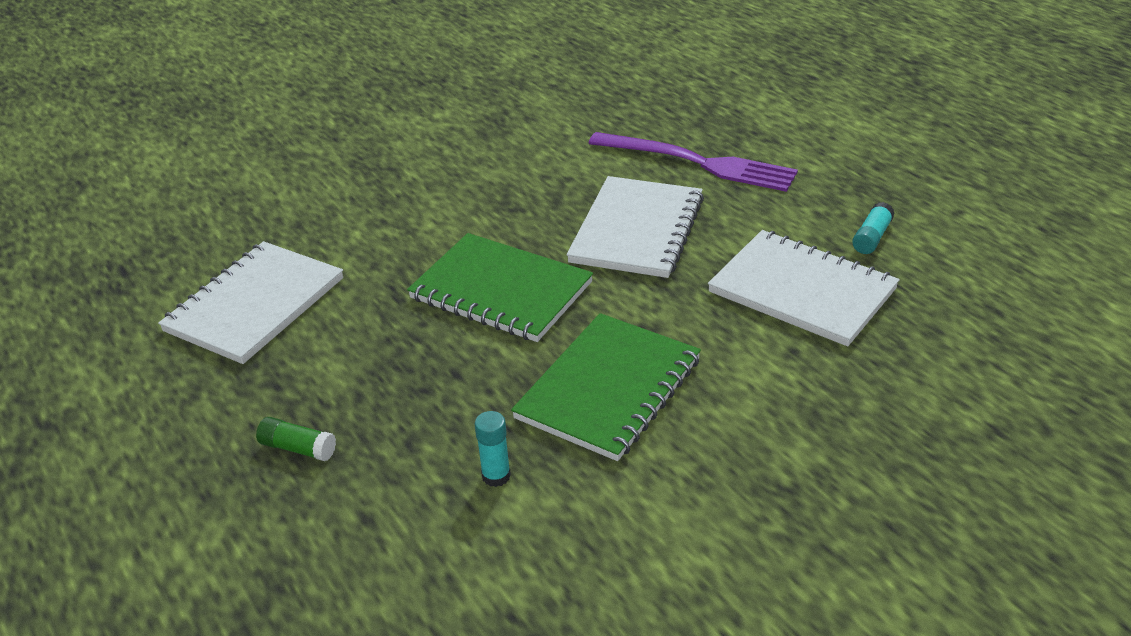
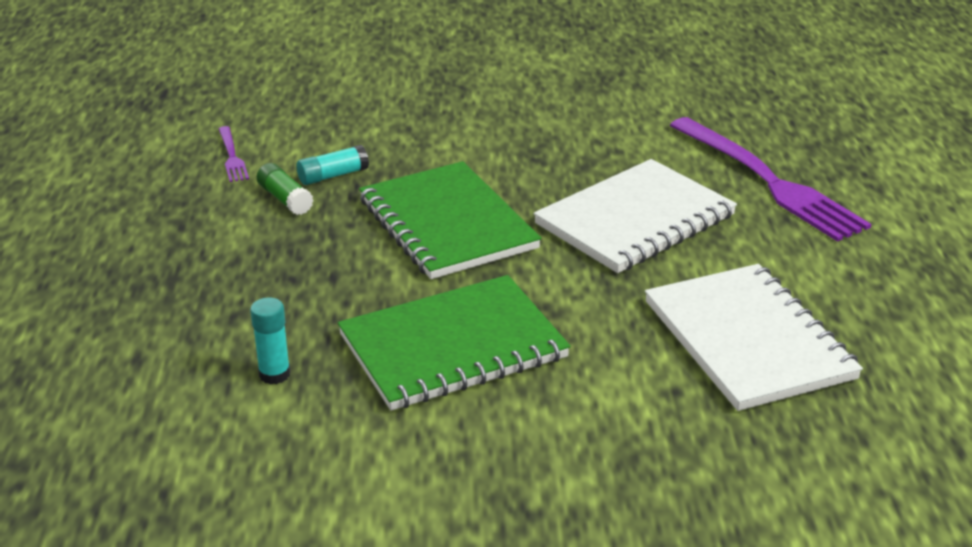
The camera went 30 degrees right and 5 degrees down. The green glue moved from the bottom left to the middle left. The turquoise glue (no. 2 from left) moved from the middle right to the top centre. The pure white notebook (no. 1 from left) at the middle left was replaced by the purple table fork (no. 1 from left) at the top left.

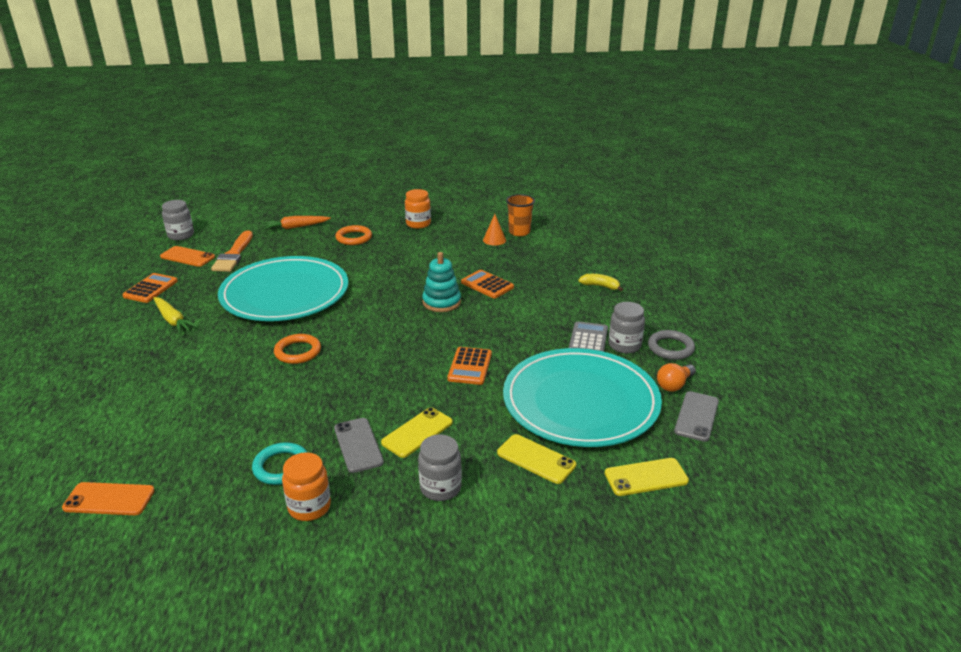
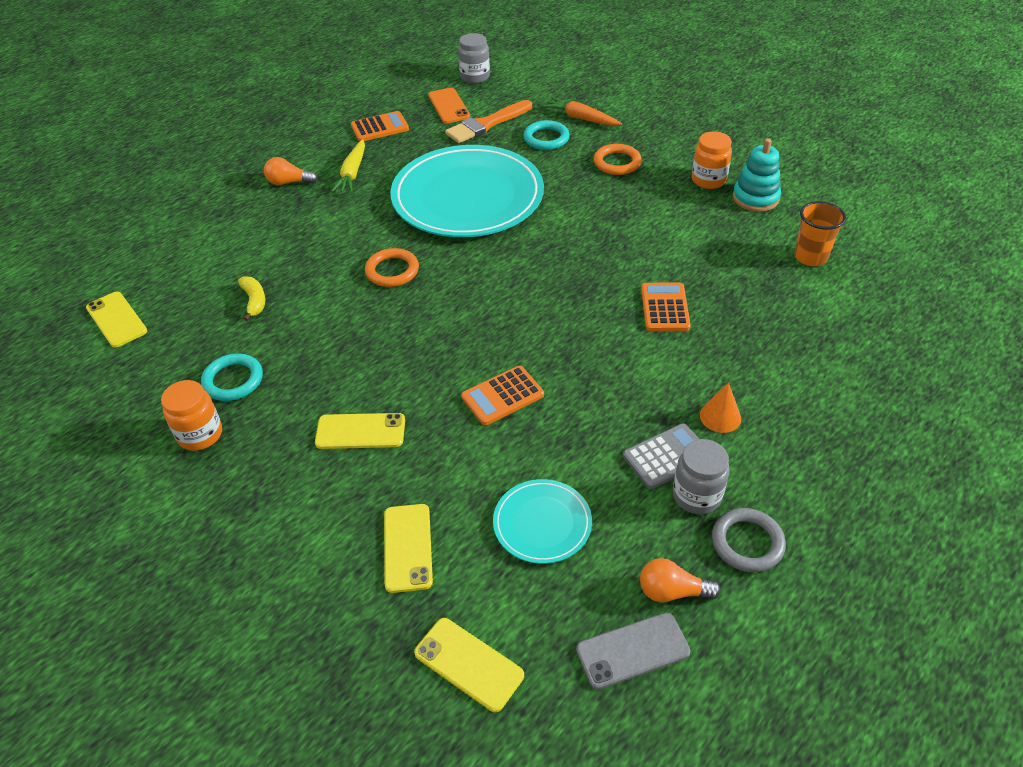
The camera went 50 degrees right and 15 degrees up. The grey mobile phone (no. 1 from left) at the bottom centre disappeared. The grey jar (no. 2 from left) at the bottom centre disappeared. The orange-coloured light bulb (no. 1 from left) at the top left appeared. The turquoise hoop (no. 2 from left) at the top centre appeared. The turquoise stacking toy moved from the centre to the top right. The orange-coloured solid cone moved from the centre to the middle right. The bright yellow banana moved from the centre to the middle left. The orange-coloured mobile phone (no. 1 from left) at the bottom left became the bright yellow mobile phone (no. 1 from left) at the middle left. The turquoise dinner plate (no. 2 from left) at the centre changed to 0.46 times the size.

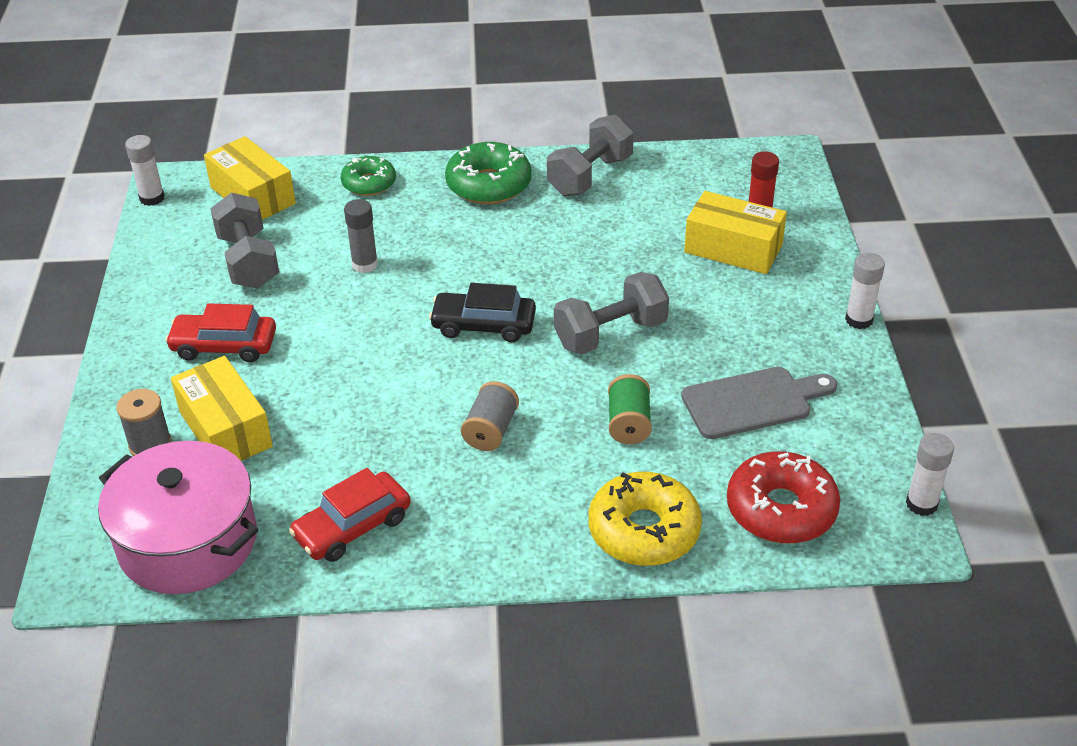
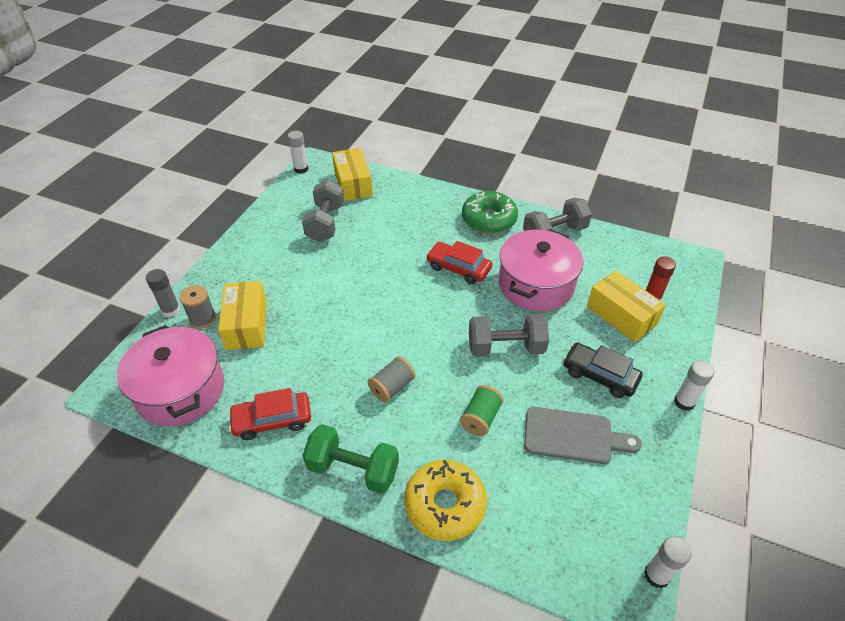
The camera went 25 degrees right and 5 degrees up. The green glazed donut (no. 1 from left) at the top centre disappeared. The scarlet glazed donut at the middle right disappeared. The green dumbbell at the bottom centre appeared. The rosy stockpot (no. 2 from left) at the centre appeared. The scarlet car (no. 1 from left in the first image) moved from the middle left to the centre. The grey glue moved from the top centre to the middle left. The ebony car moved from the centre to the middle right.

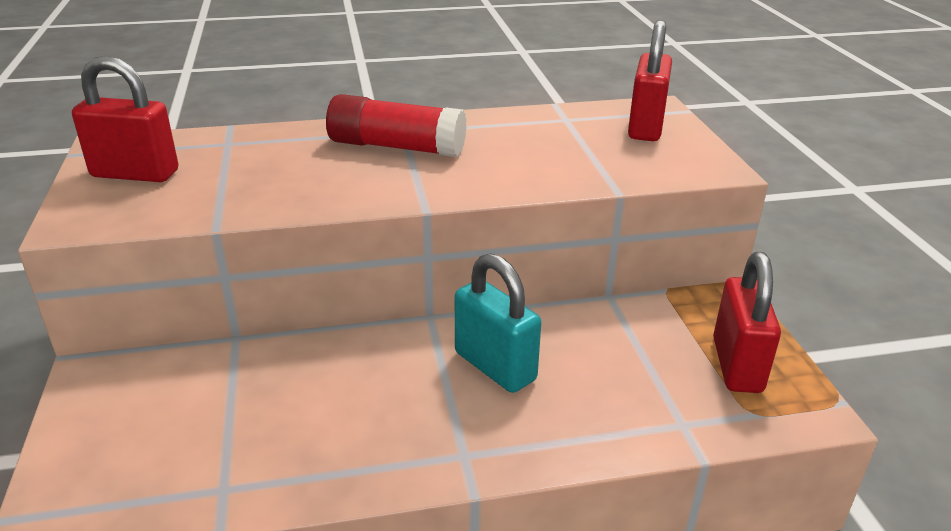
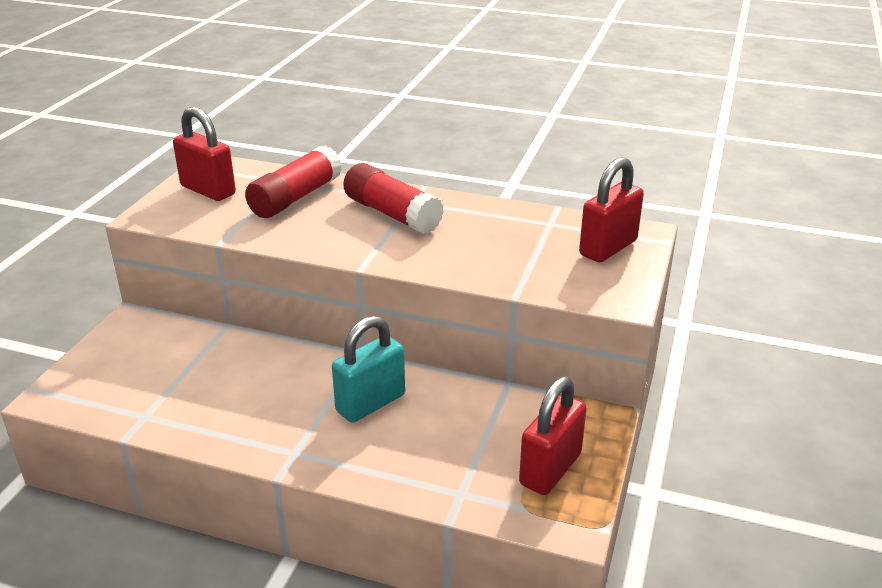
The camera went 30 degrees right and 0 degrees up. The scarlet glue (no. 1 from left) at the top left appeared. The turquoise lock at the centre turned 60 degrees clockwise.

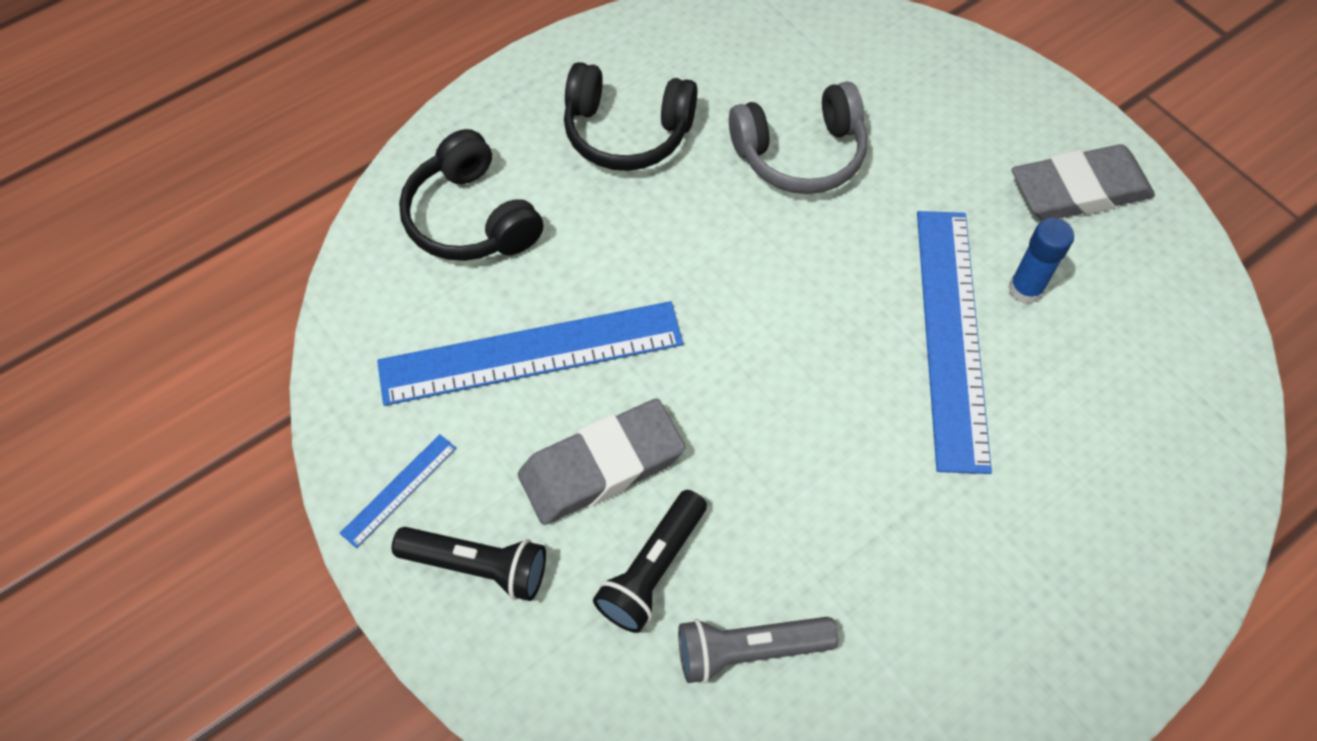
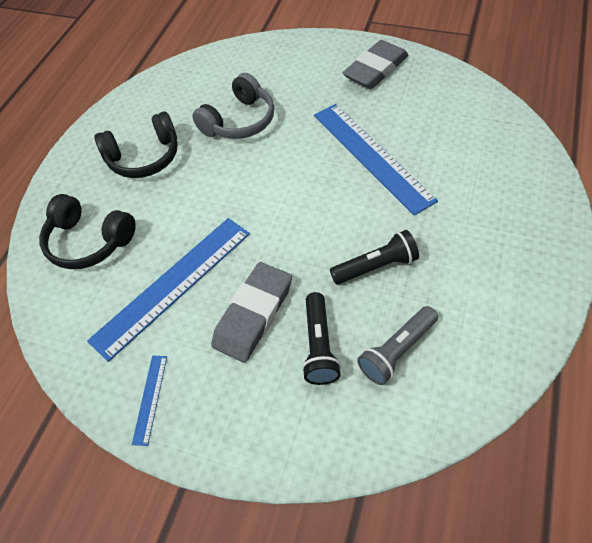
The camera went 30 degrees left and 5 degrees down. The blue glue at the middle right disappeared. The ebony flashlight (no. 1 from left in the first image) moved from the bottom centre to the centre.

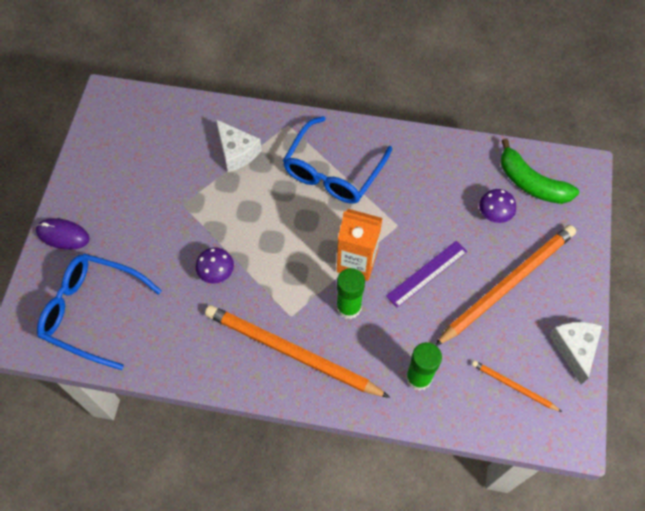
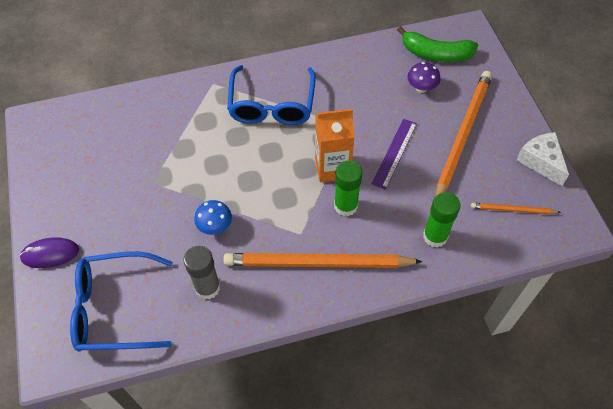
The camera went 25 degrees left and 5 degrees down. The pure white cheese wedge (no. 1 from left) at the top centre disappeared. The grey glue at the bottom left appeared. The purple mushroom (no. 1 from left) at the centre became the blue mushroom at the centre.

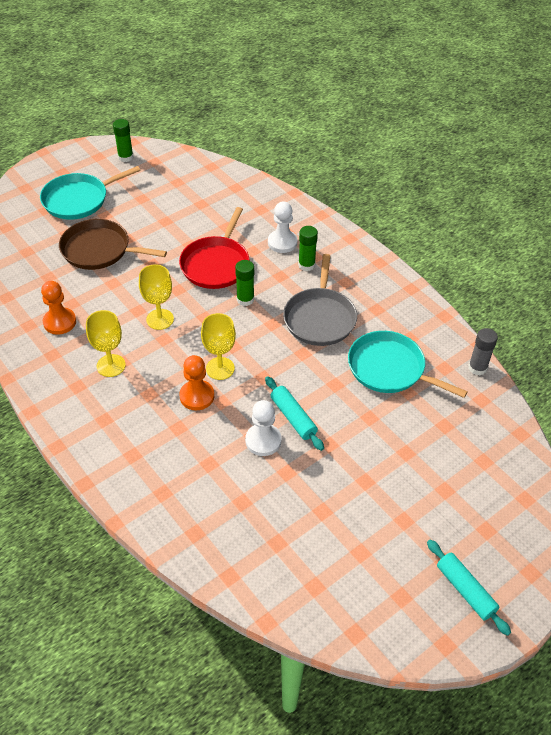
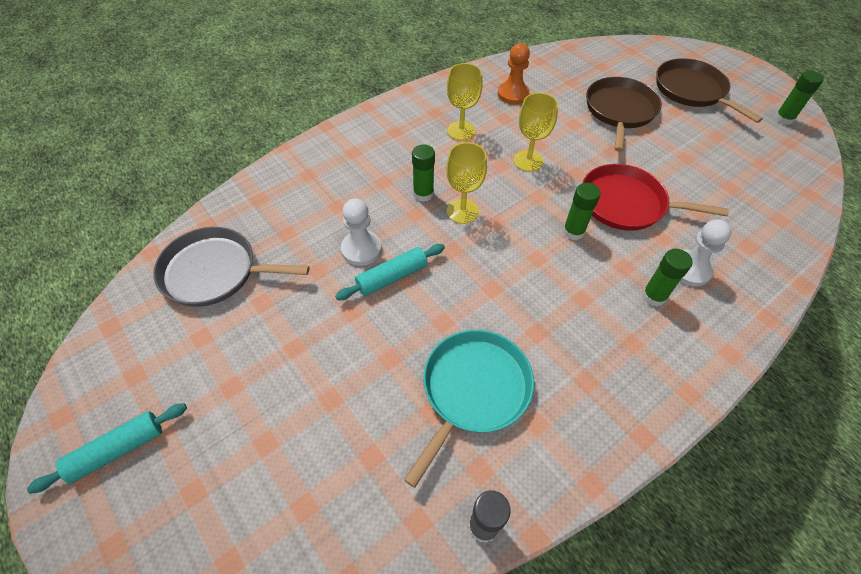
The camera went 90 degrees right and 5 degrees up. The grey frying pan moved from the centre to the middle left. The orange-coloured chess pawn (no. 2 from left) at the centre was replaced by the green glue (no. 1 from left) at the top centre. The turquoise frying pan (no. 1 from left) at the top left became the dark brown frying pan (no. 2 from left) at the top right.

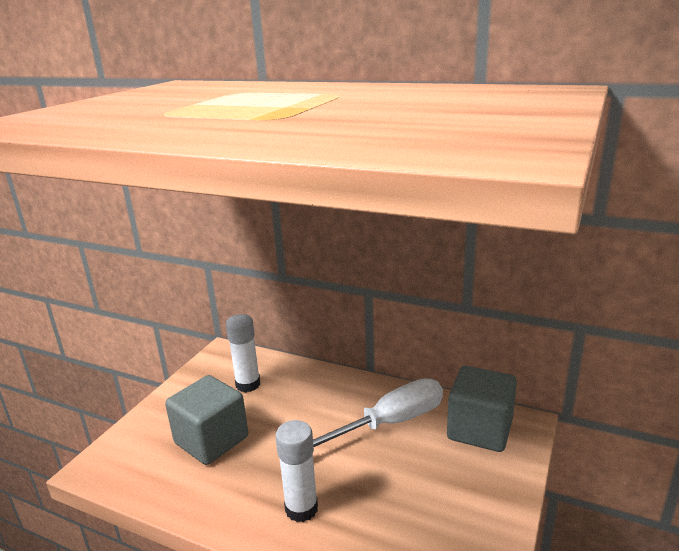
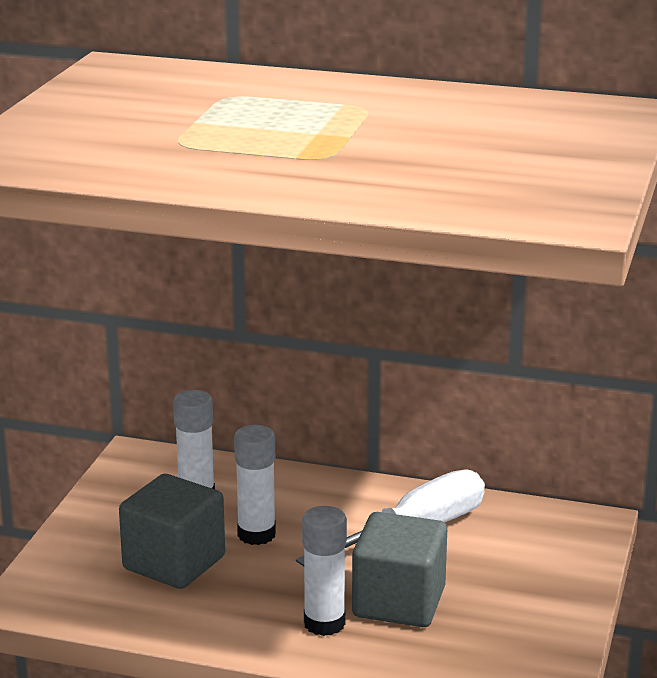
The camera went 10 degrees left and 0 degrees up. The pure white glue (no. 2 from left) at the bottom centre appeared. The grey cube (no. 2 from left) moved from the bottom right to the bottom centre.

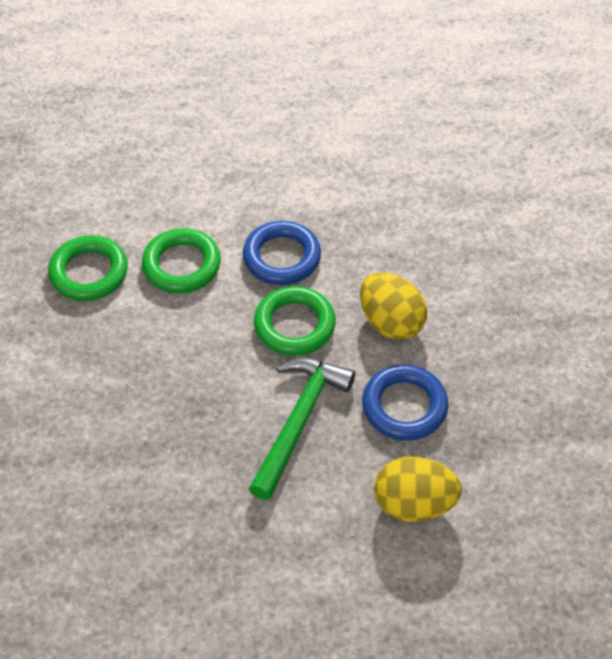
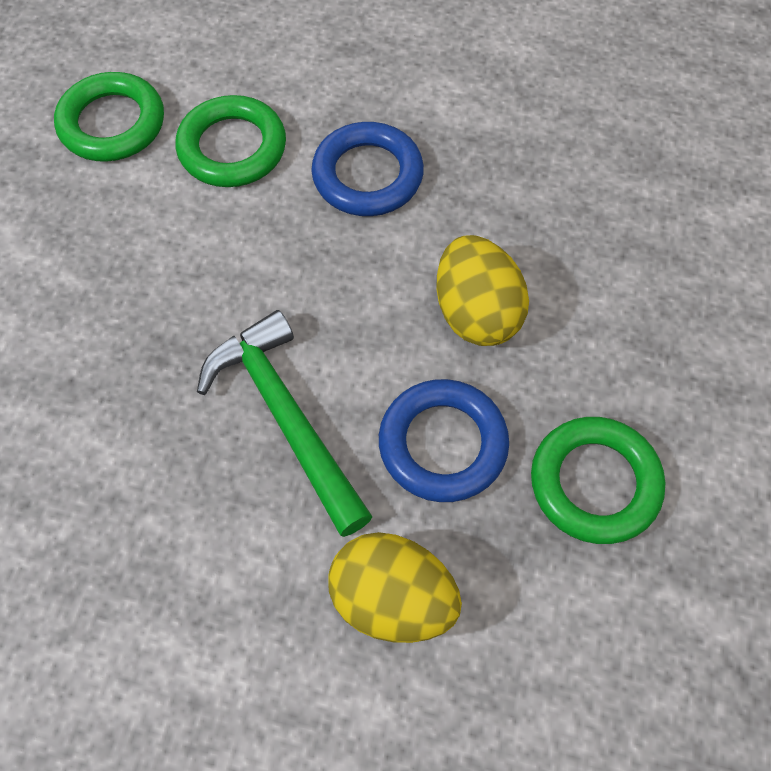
The camera went 20 degrees right and 10 degrees up. The green hoop (no. 3 from left) moved from the centre to the middle right. The green hammer at the centre turned 75 degrees counterclockwise.

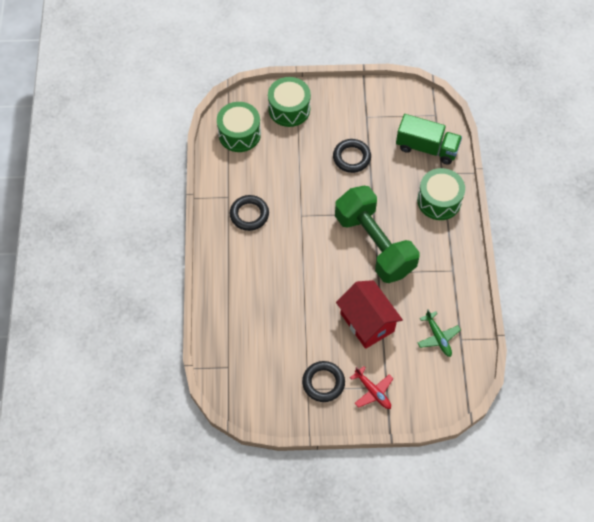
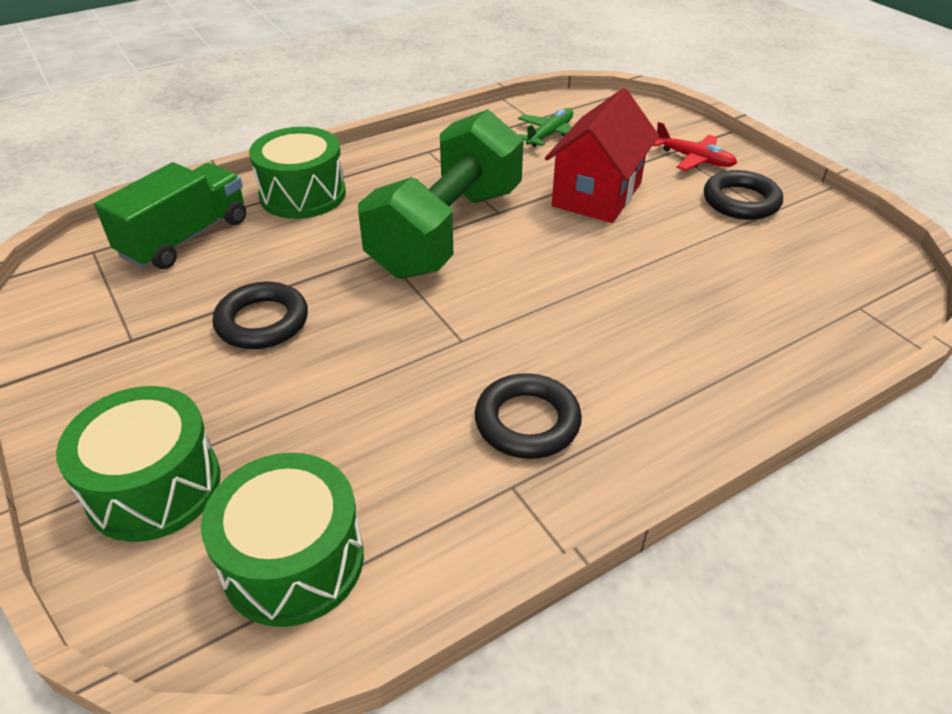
The camera went 120 degrees left and 20 degrees down. The scarlet aeroplane at the bottom centre turned 105 degrees clockwise. The green truck at the top right turned 45 degrees clockwise.

